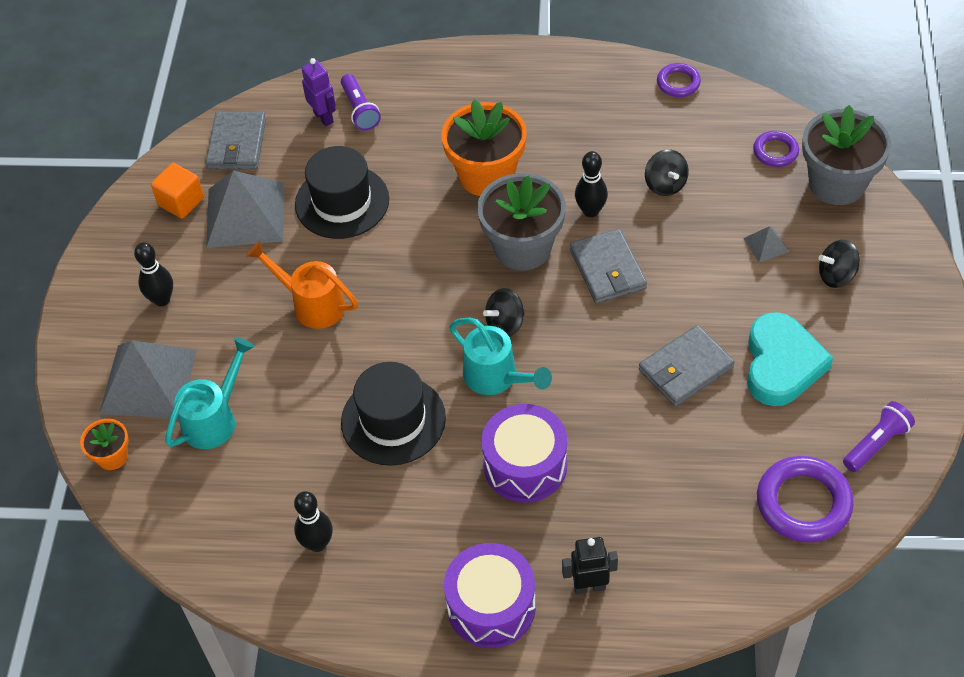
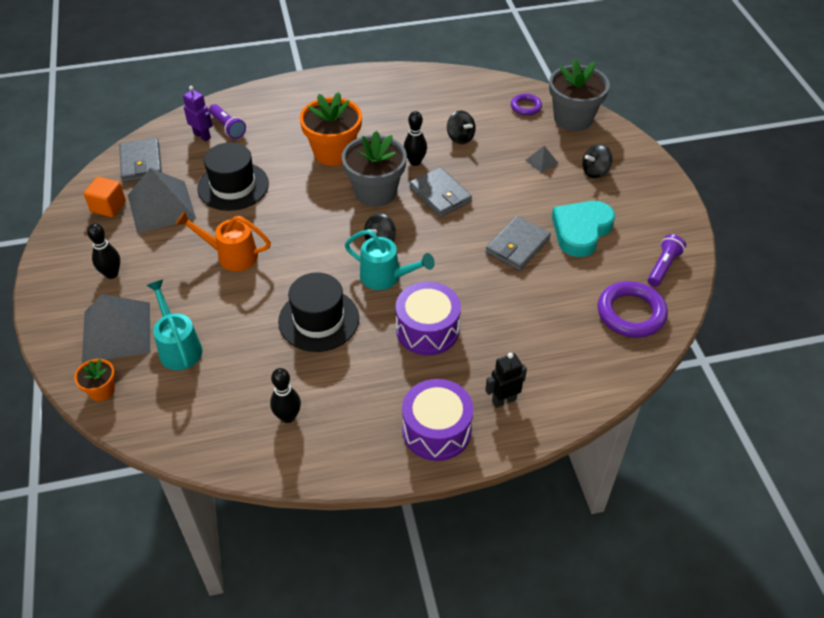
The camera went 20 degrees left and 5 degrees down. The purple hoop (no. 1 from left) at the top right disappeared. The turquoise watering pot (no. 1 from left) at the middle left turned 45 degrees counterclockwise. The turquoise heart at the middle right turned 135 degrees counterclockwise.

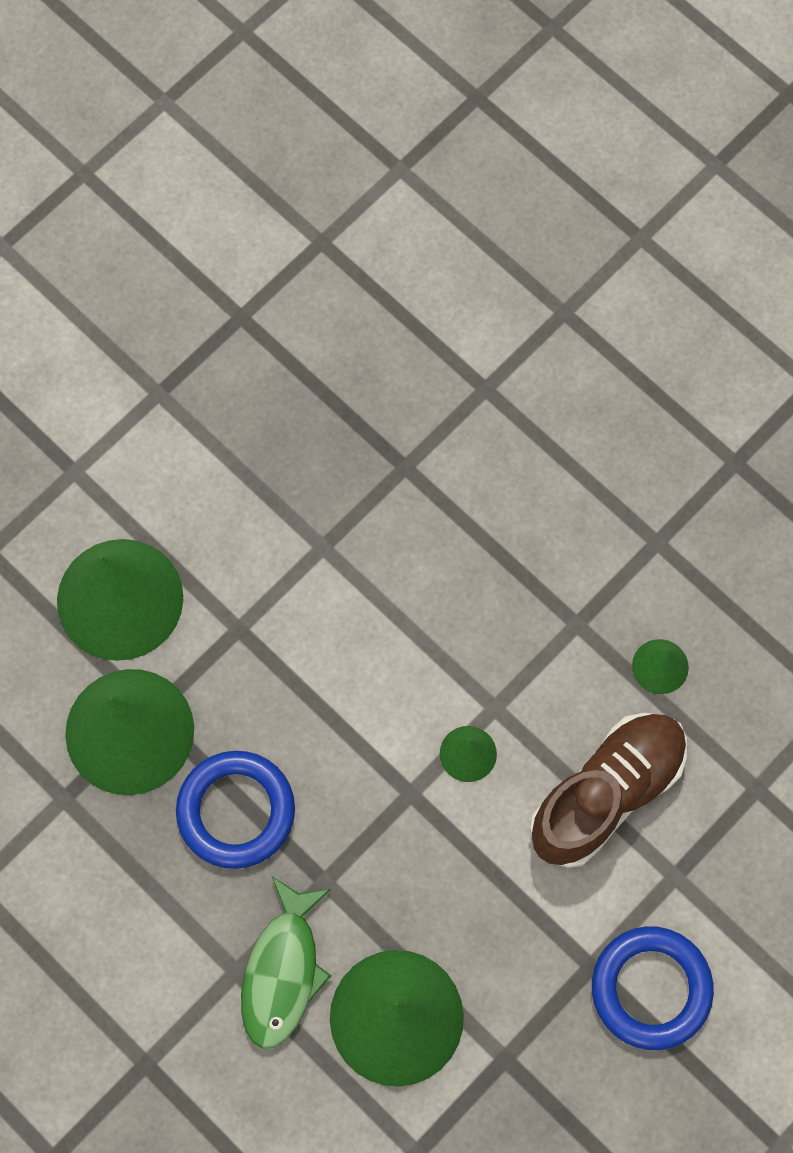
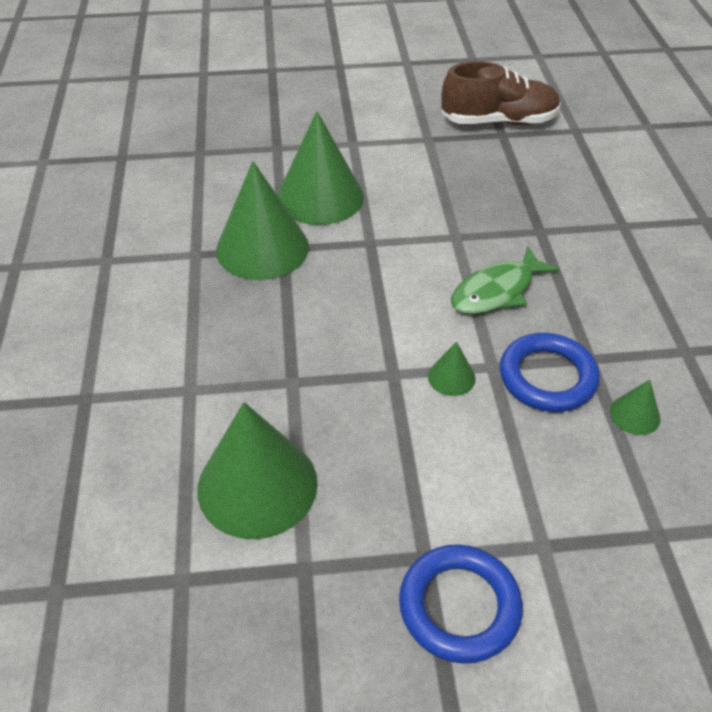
The camera went 40 degrees right and 25 degrees down. The blue hoop (no. 1 from left in the first image) moved from the bottom left to the middle right. The green fish figure moved from the bottom centre to the middle right. The dark brown shoe moved from the bottom right to the top right.

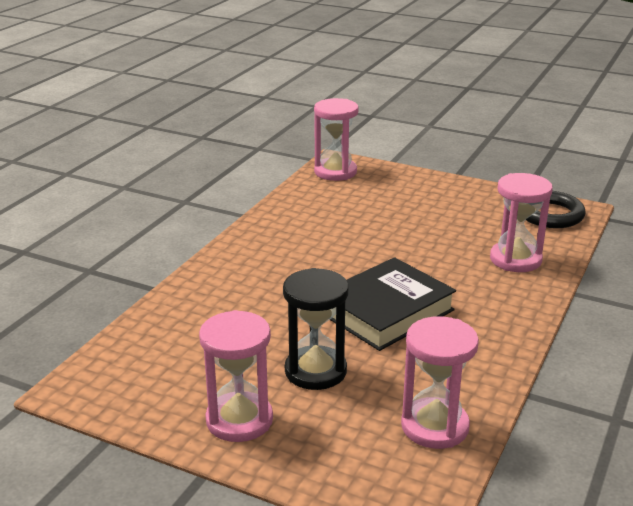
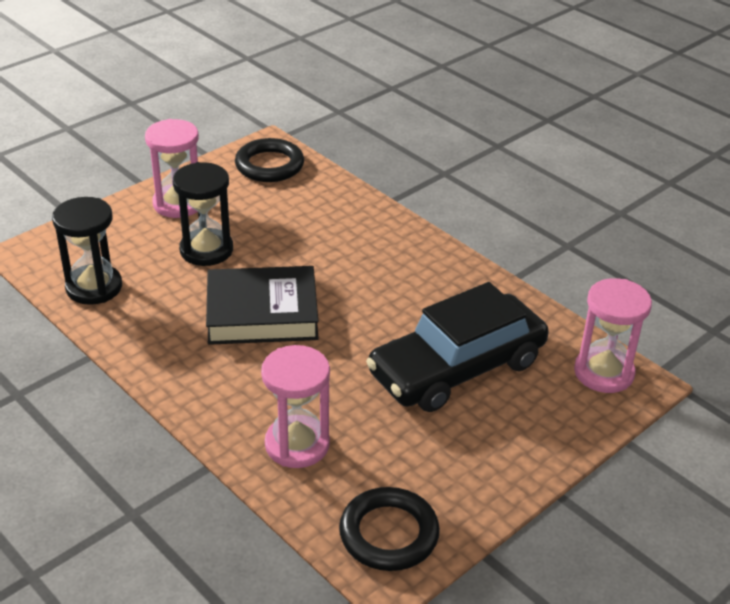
The camera went 110 degrees right and 10 degrees up. The ebony hoop (no. 1 from left) at the top centre appeared. The ebony car at the centre appeared. The rosy sandglass (no. 3 from left) at the bottom right became the ebony sandglass (no. 1 from left) at the middle left. The ebony book at the centre turned 75 degrees counterclockwise.

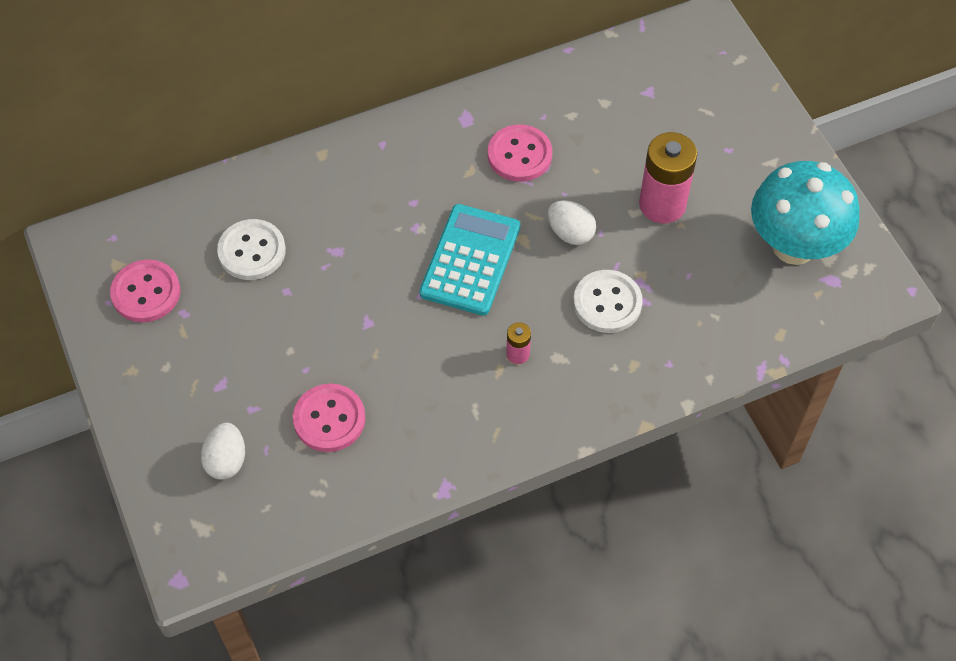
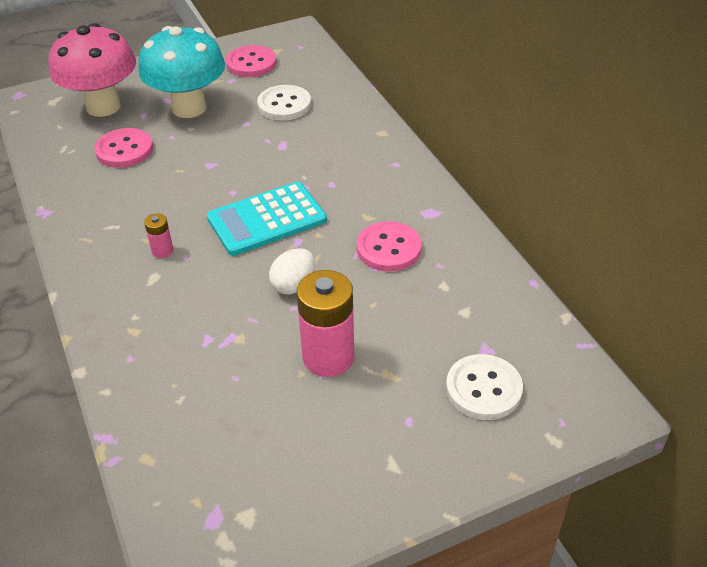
The camera went 90 degrees right and 15 degrees down. The pure white shirt button (no. 2 from left) moved from the centre to the bottom right. The turquoise mushroom moved from the top right to the top left. The pure white egg shape (no. 1 from left) at the bottom left was replaced by the rosy mushroom at the top left. The turquoise pocket calculator at the centre turned 135 degrees clockwise.

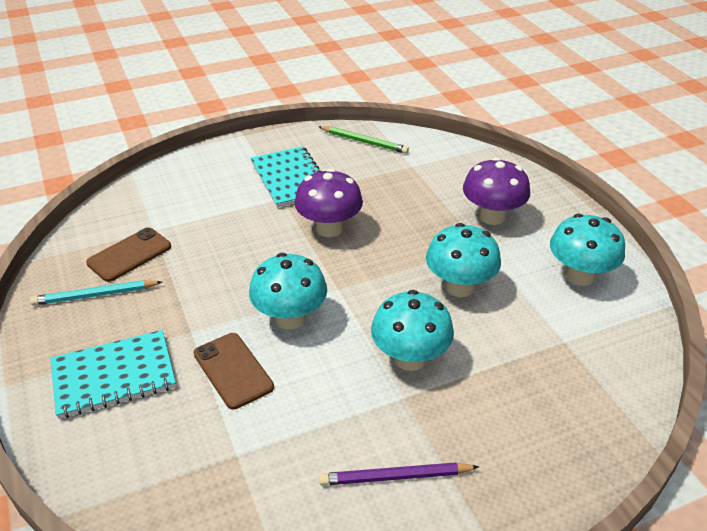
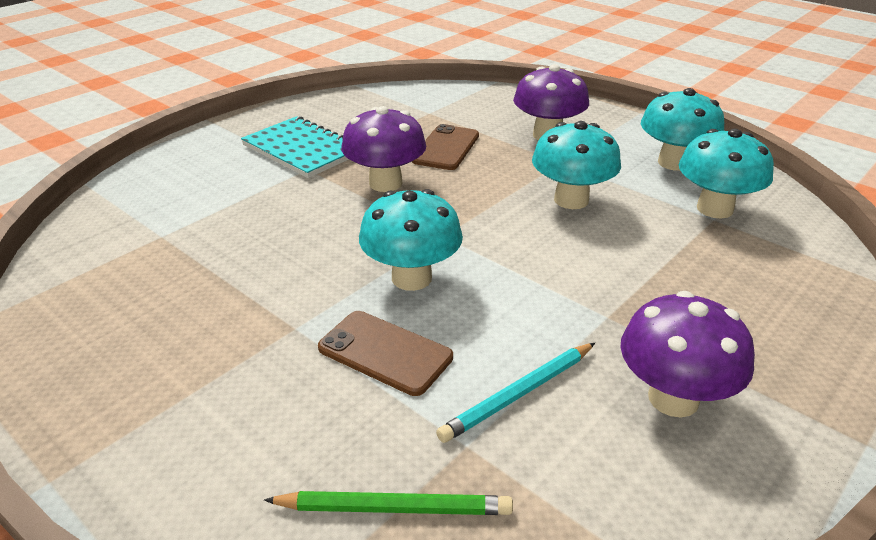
The camera went 25 degrees left and 5 degrees down. The turquoise notebook (no. 1 from left) at the bottom left disappeared. The turquoise lead pencil moved from the middle left to the bottom centre. The dark brown mobile phone (no. 1 from left in the first image) moved from the middle left to the top centre. The green lead pencil moved from the top centre to the bottom centre. The turquoise mushroom (no. 2 from left in the first image) moved from the centre to the top right. The purple lead pencil at the bottom centre was replaced by the purple mushroom (no. 3 from left) at the middle right.

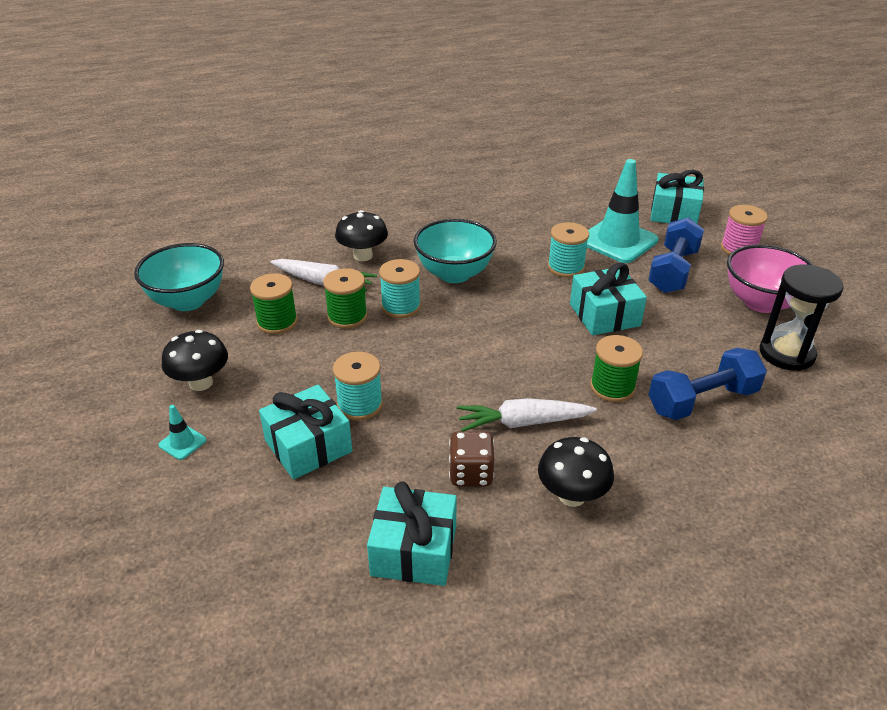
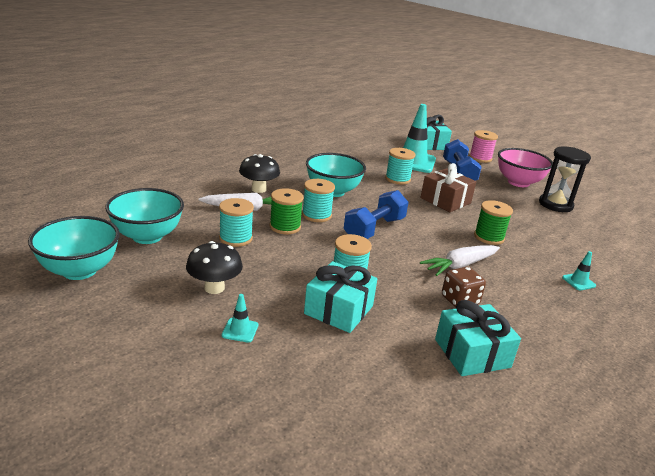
The camera went 30 degrees left and 10 degrees down. The ebony mushroom (no. 3 from left) at the centre disappeared. The turquoise bowl (no. 1 from left) at the middle left appeared. The turquoise safety cone (no. 3 from left) at the middle right appeared. The blue dumbbell (no. 2 from left in the first image) moved from the middle right to the centre. The green spool (no. 1 from left) at the middle left became the turquoise spool (no. 1 from left) at the centre. The turquoise present (no. 3 from left) at the middle right became the dark brown present at the middle right.

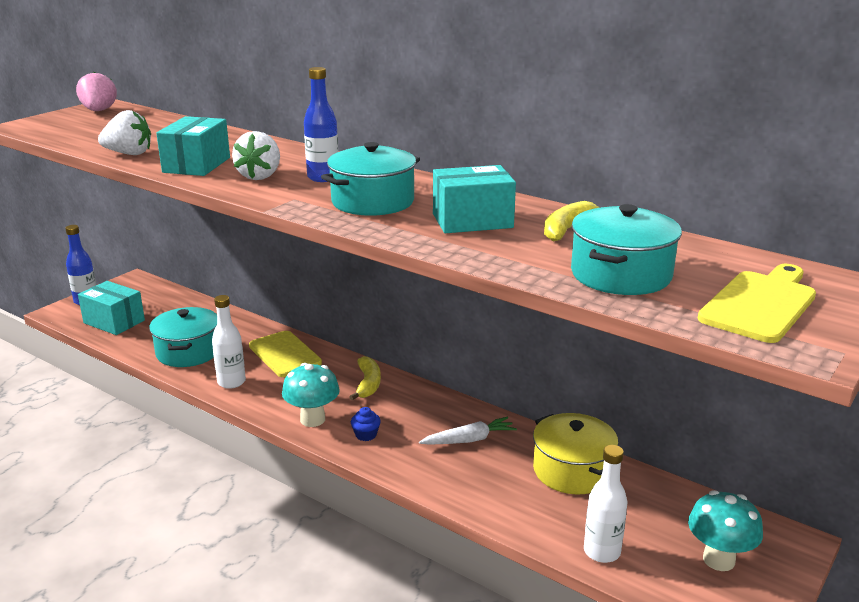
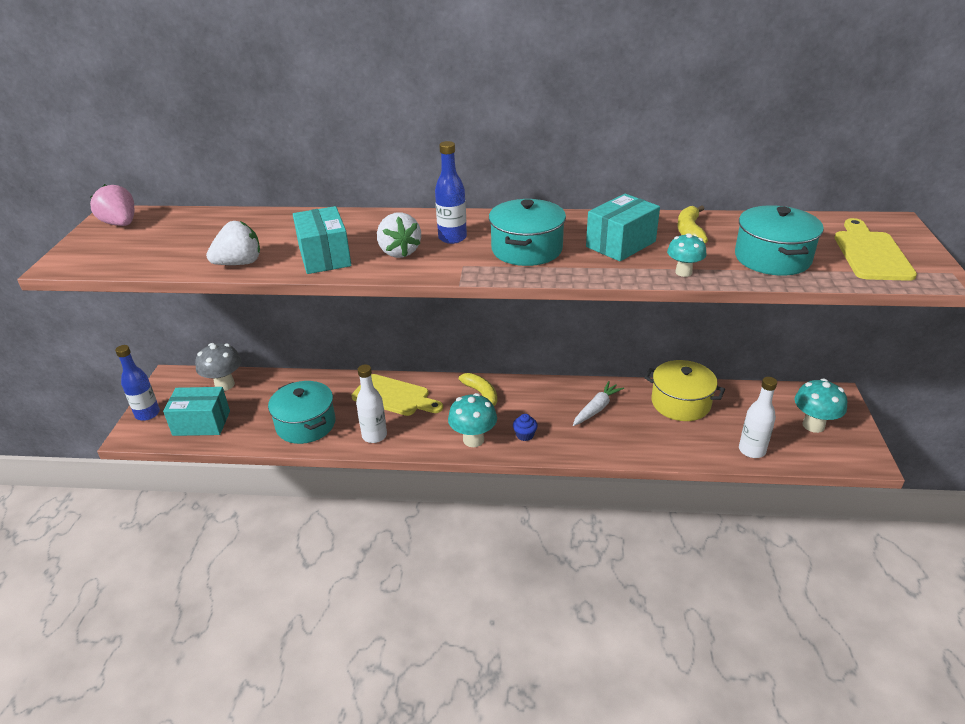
The camera went 30 degrees left and 10 degrees up. The grey mushroom at the middle left appeared. The turquoise mushroom (no. 2 from left) at the middle right appeared.

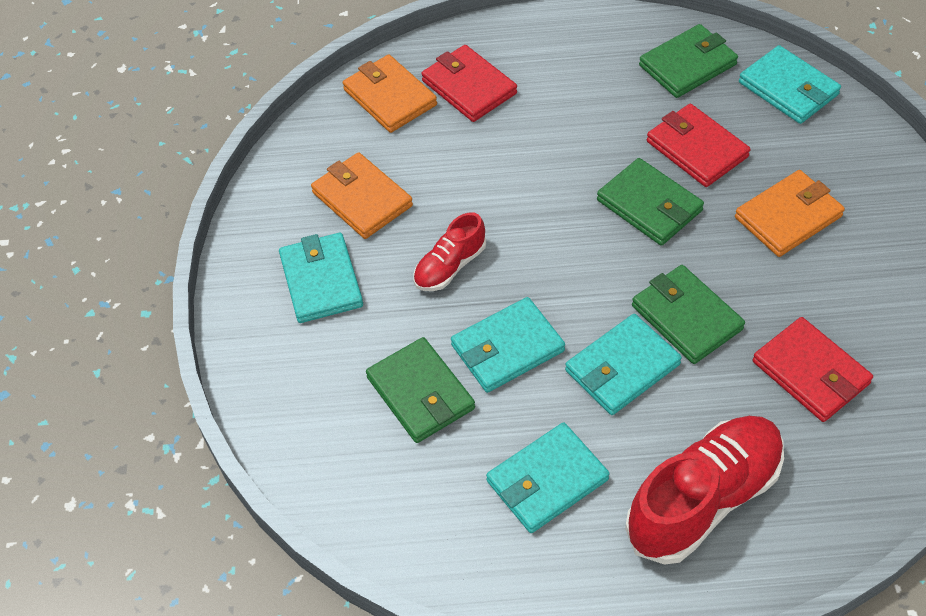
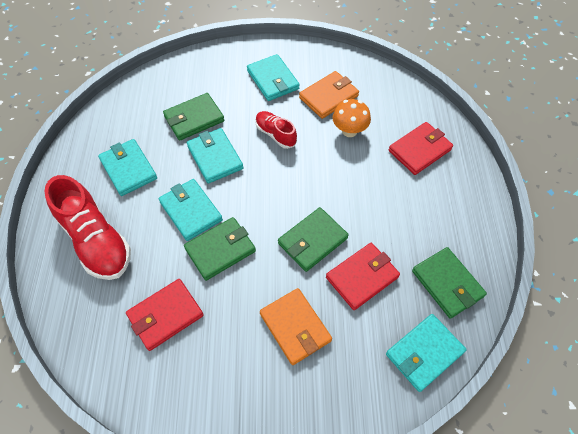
The camera went 90 degrees right and 5 degrees up. The orange-coloured wallet (no. 2 from left) at the top centre disappeared. The orange-coloured mushroom at the top centre appeared. The turquoise wallet (no. 1 from left in the first image) at the centre turned 75 degrees clockwise.

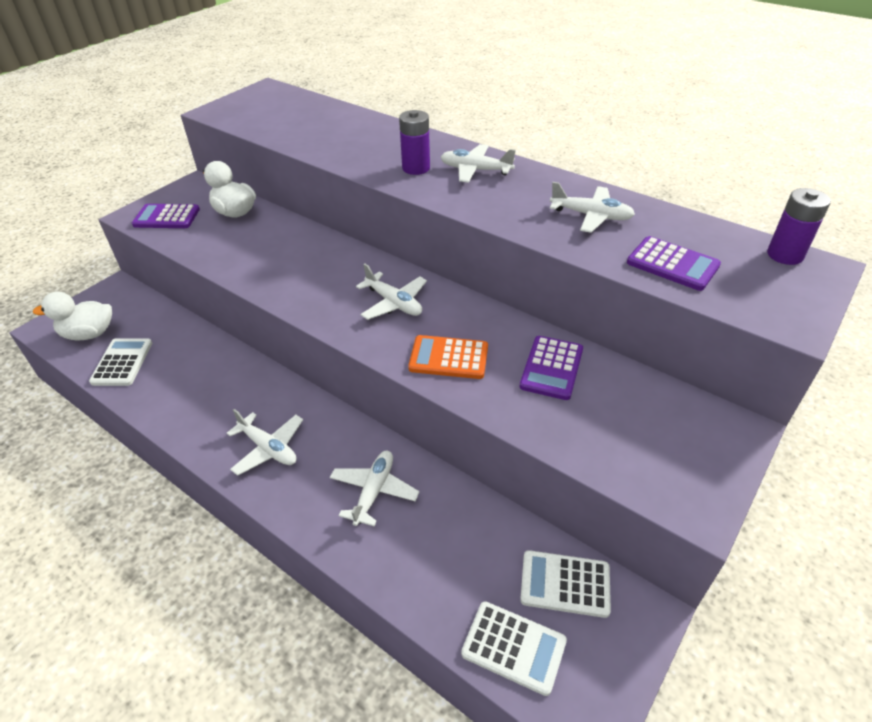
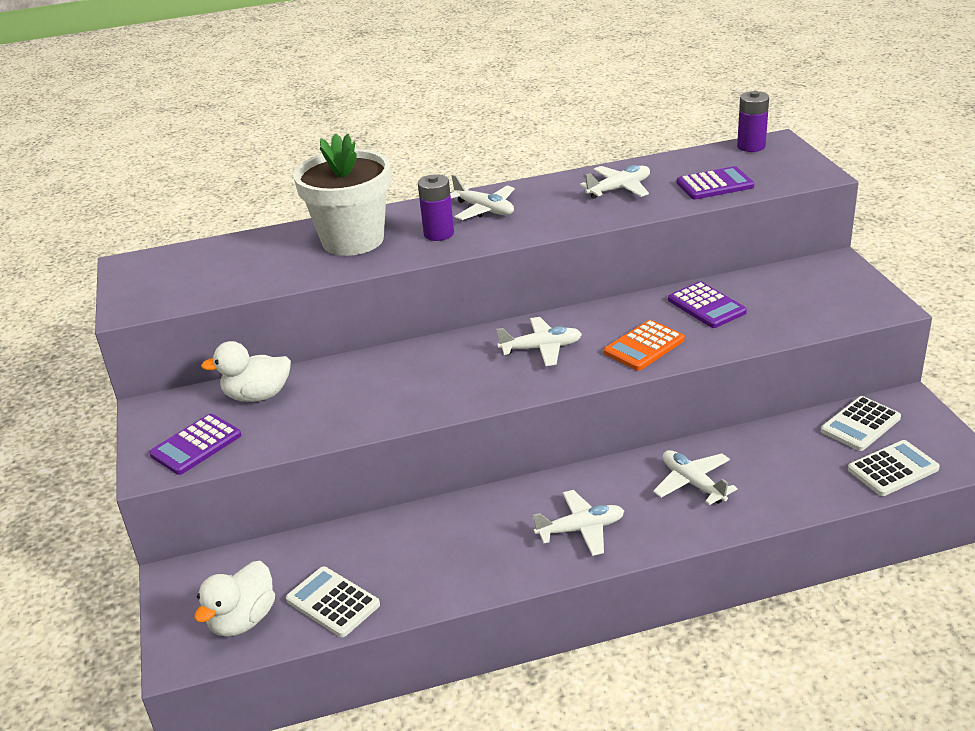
The camera went 50 degrees left and 10 degrees down. The pure white flower pot at the top centre appeared. The pure white aeroplane (no. 4 from left in the first image) at the top centre turned 105 degrees counterclockwise.

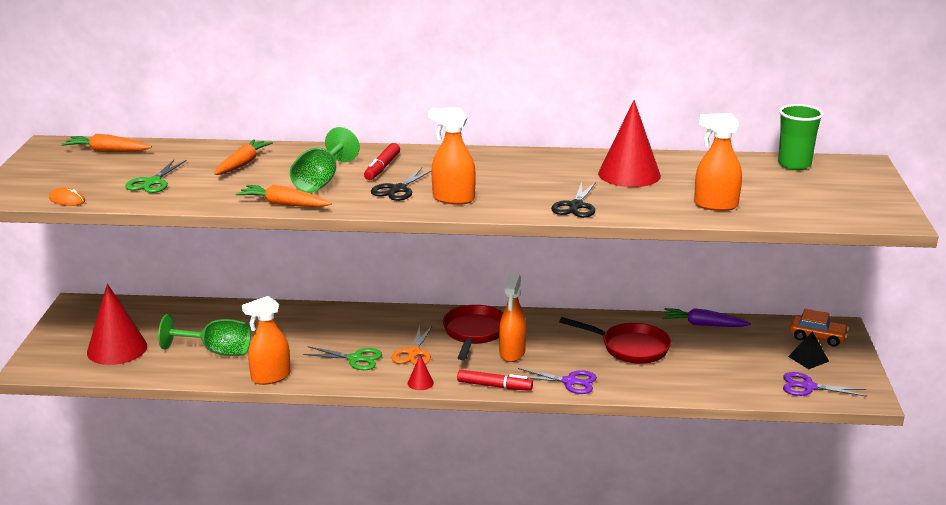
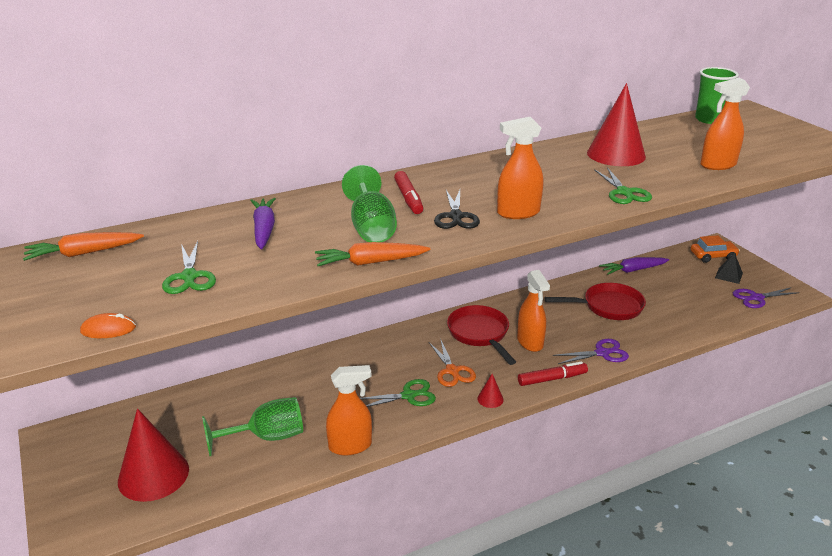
The camera went 30 degrees left and 5 degrees up. The orange-coloured carrot (no. 2 from left) at the top left became the purple carrot (no. 1 from left) at the middle left. The ebony shears (no. 2 from left) at the centre became the green shears (no. 3 from left) at the top right. The orange-coloured sprayer (no. 1 from left) at the bottom left turned 135 degrees counterclockwise.

